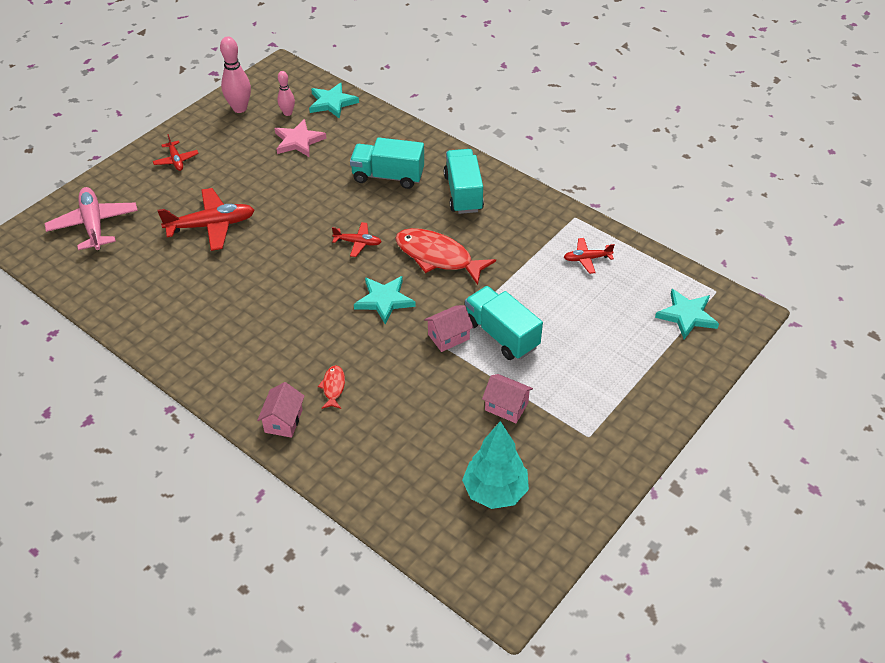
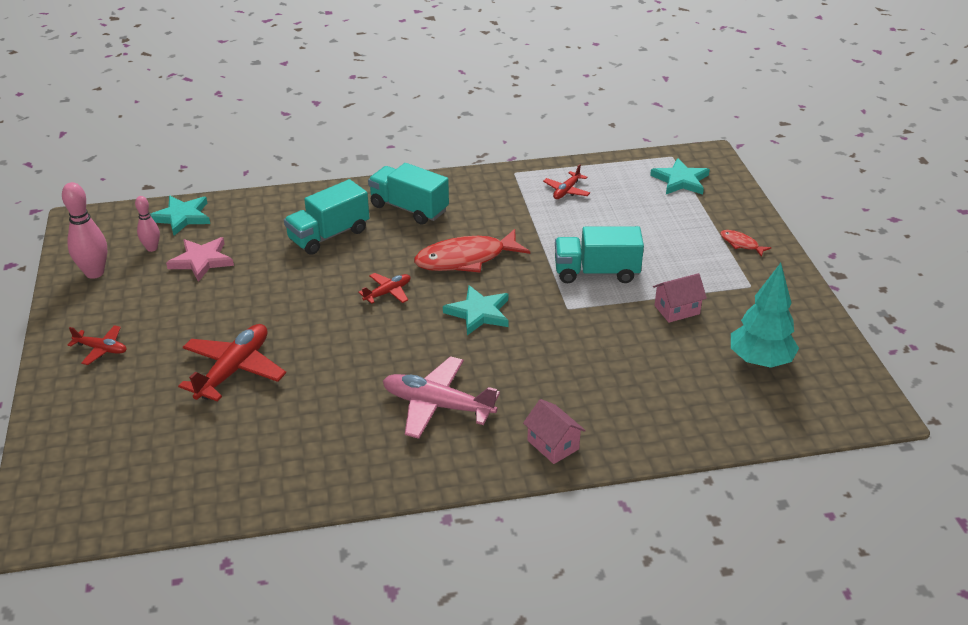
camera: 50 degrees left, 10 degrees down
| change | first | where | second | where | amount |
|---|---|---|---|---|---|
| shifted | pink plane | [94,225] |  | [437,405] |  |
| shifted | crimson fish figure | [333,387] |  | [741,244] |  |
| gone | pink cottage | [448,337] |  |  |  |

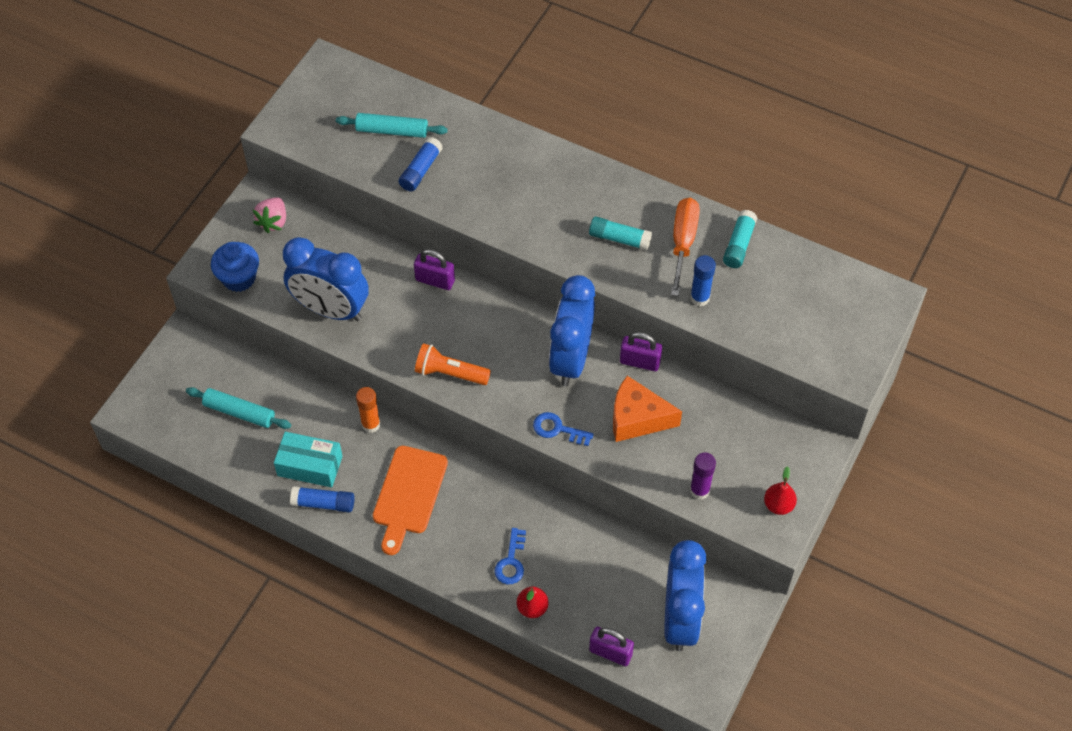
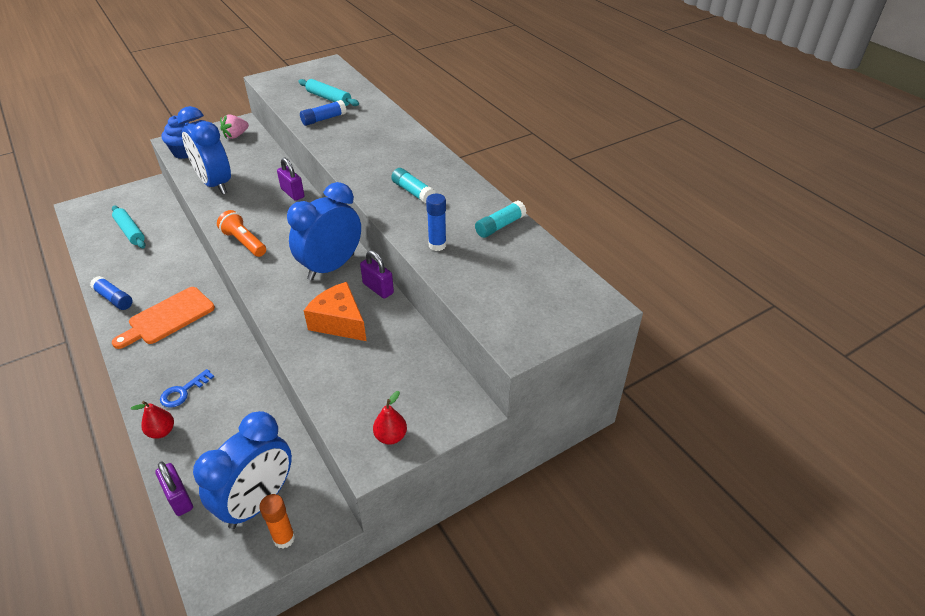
camera: 30 degrees right, 15 degrees down
| change | first | where | second | where | amount |
|---|---|---|---|---|---|
| gone | turquoise parcel | [310,466] |  |  |  |
| shifted | bright orange glue stick | [371,424] |  | [284,538] |  |
| gone | cobalt latchkey | [557,429] |  |  |  |
| gone | bright orange screwdriver | [683,243] |  |  |  |
| gone | purple glue stick | [699,490] |  |  |  |

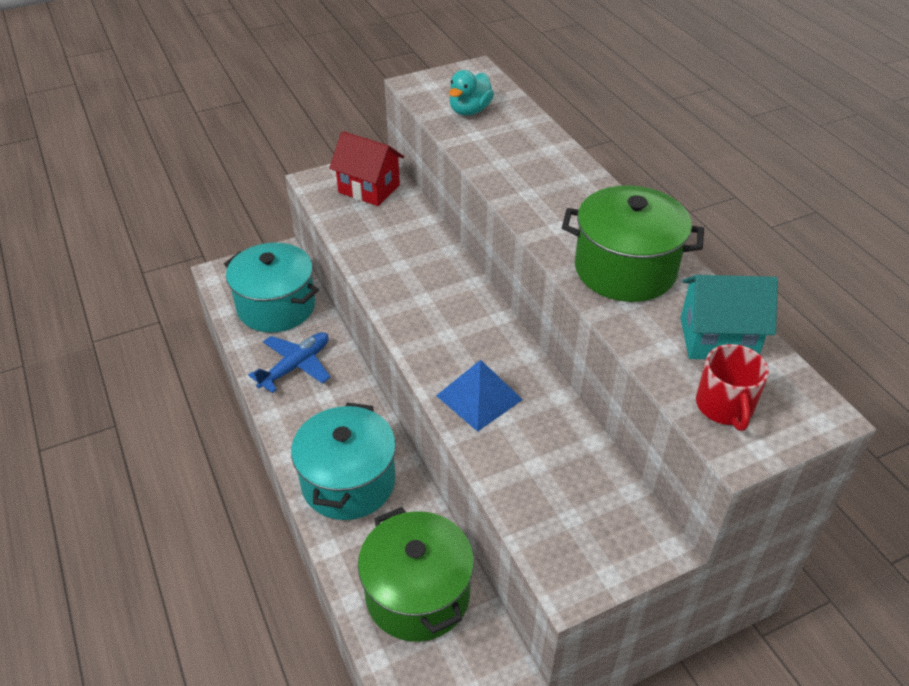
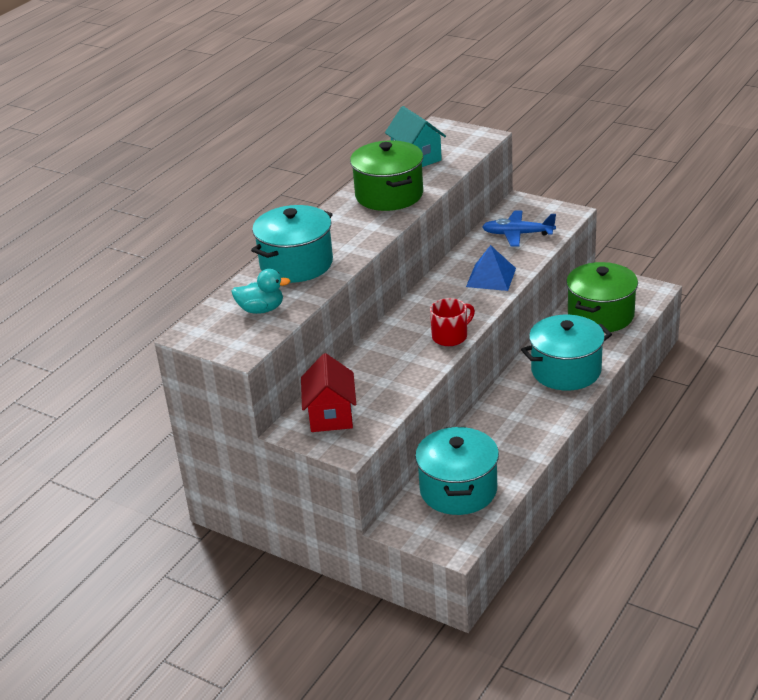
camera: 120 degrees left, 10 degrees down
| change | first | where | second | where | amount |
|---|---|---|---|---|---|
| shifted | cobalt plane | [296,366] |  | [517,234] |  |
| shifted | crimson tea mug | [725,406] |  | [450,336] |  |
| new |  |  | turquoise pot | [296,264] |  |

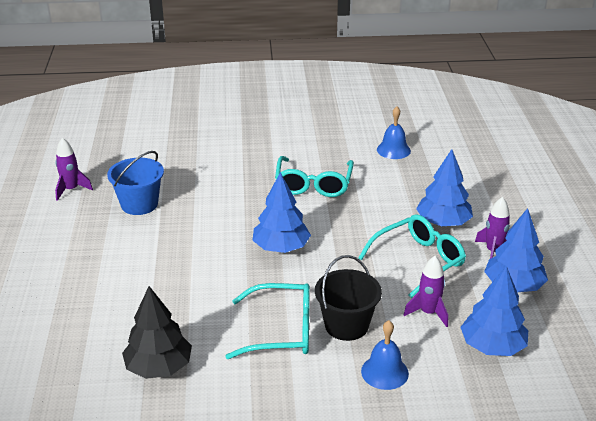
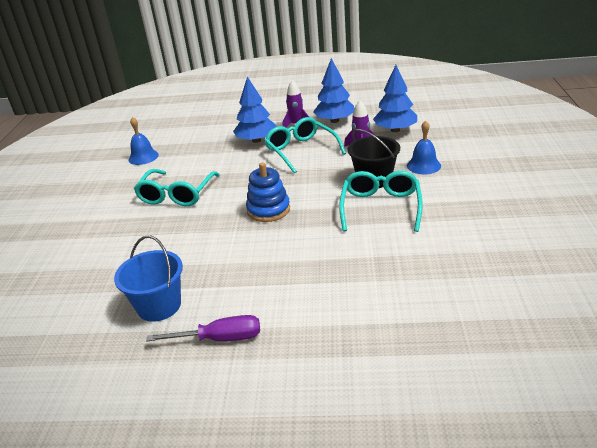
camera: 80 degrees left, 0 degrees up
| change | first | where | second | where | amount |
|---|---|---|---|---|---|
| gone | purple spaceship | [71,190] |  |  |  |
| gone | black toy tree | [159,367] |  |  |  |
| swapped | cobalt toy tree | [281,247] | cobalt stacking toy | [268,210] |  |
| rotated | turquoise eyeglasses | [313,184] |  | [177,195] | 90 degrees clockwise |
| new |  |  | purple screwdriver | [219,339] |  |

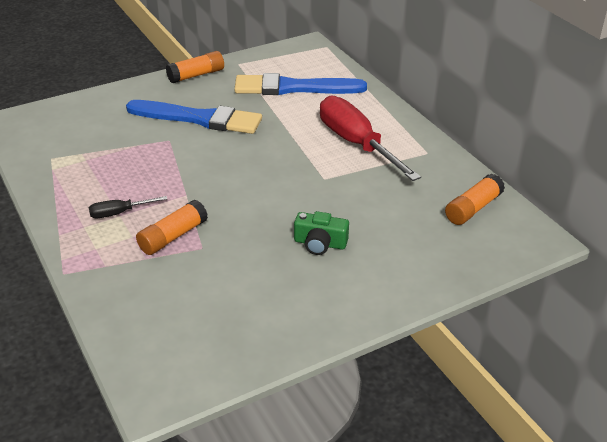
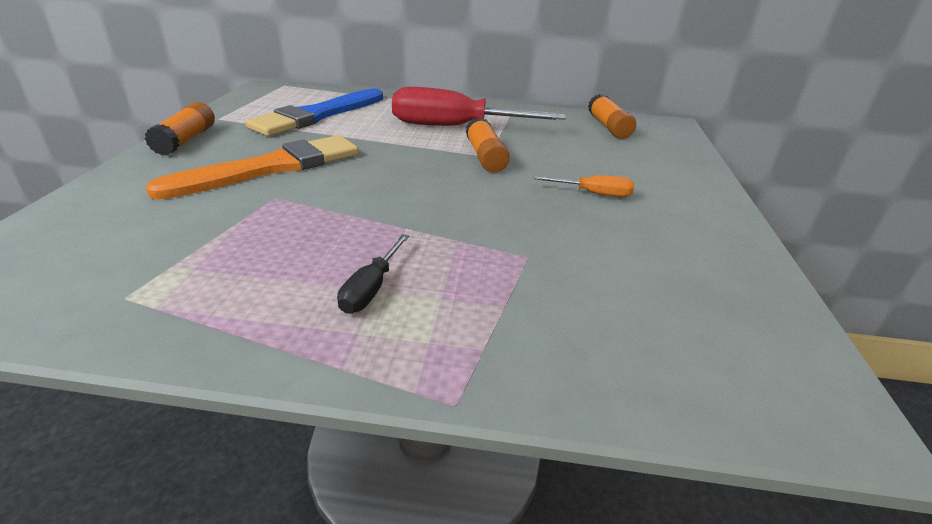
camera: 55 degrees left, 5 degrees down
| change | first | where | second | where | amount |
|---|---|---|---|---|---|
| repainted | cobalt paint brush | [199,119] | bright orange paint brush | [271,168] |  |
| shifted | bright orange glue stick | [173,236] |  | [485,156] |  |
| swapped | emerald compact camera | [320,243] | bright orange screwdriver | [593,194] |  |

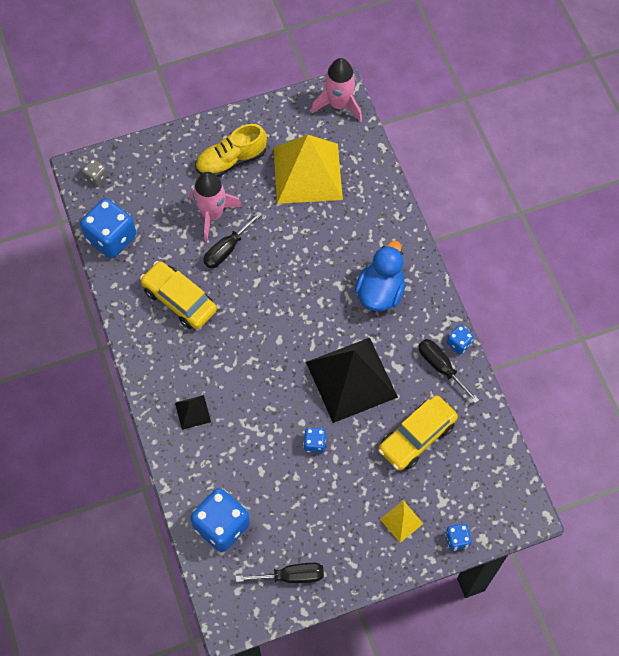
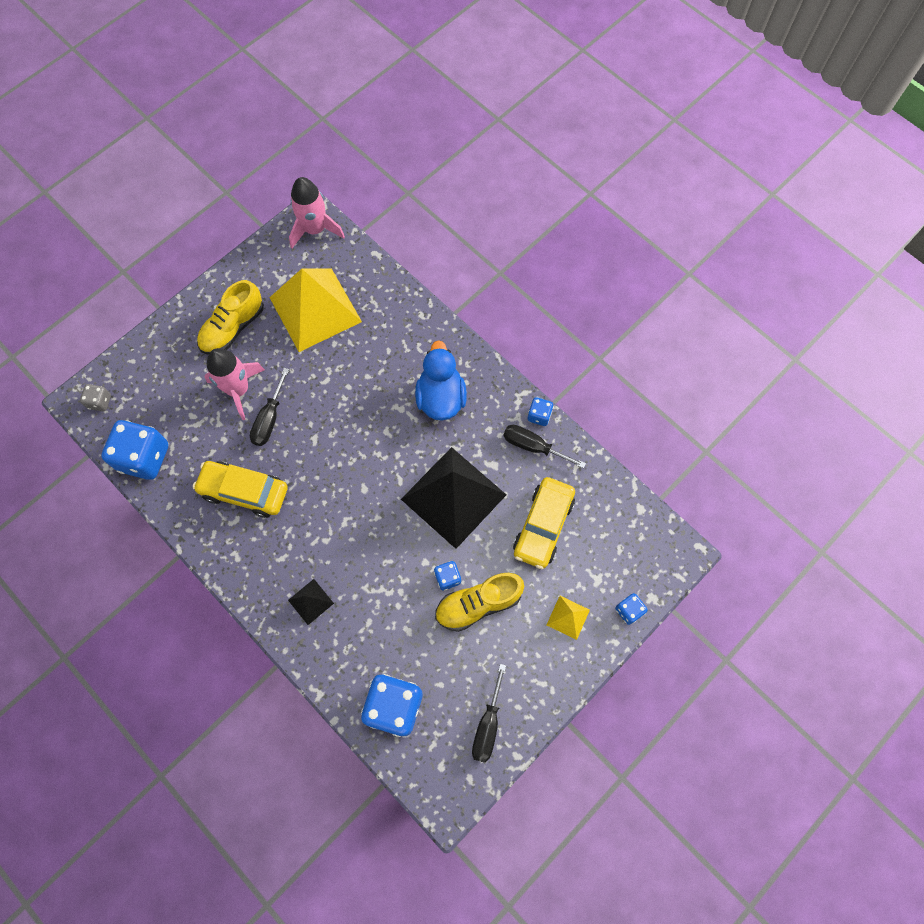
camera: 25 degrees left, 5 degrees up
| change | first | where | second | where | amount |
|---|---|---|---|---|---|
| rotated | black screwdriver | [291,576] |  | [487,725] | 135 degrees clockwise |
| new |  |  | golden sneaker | [478,604] |  |

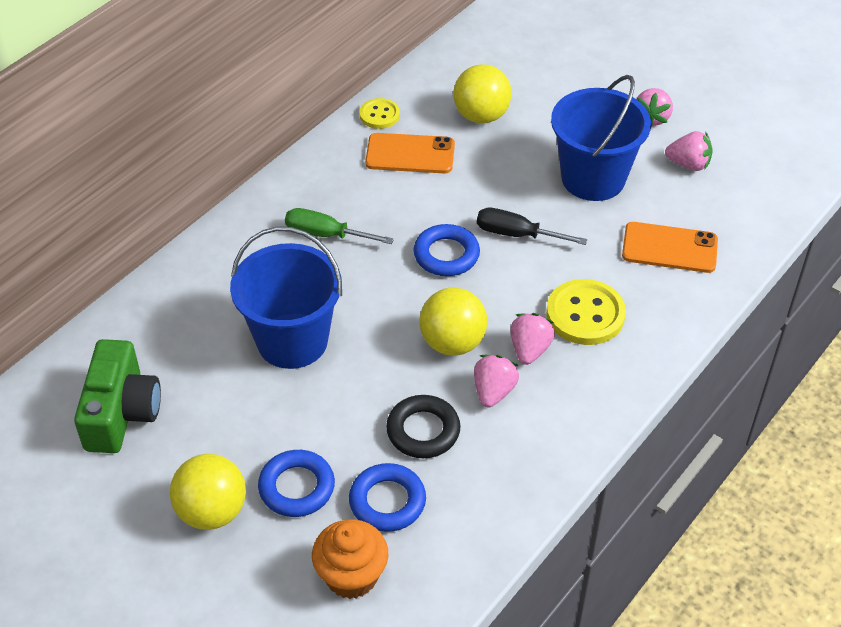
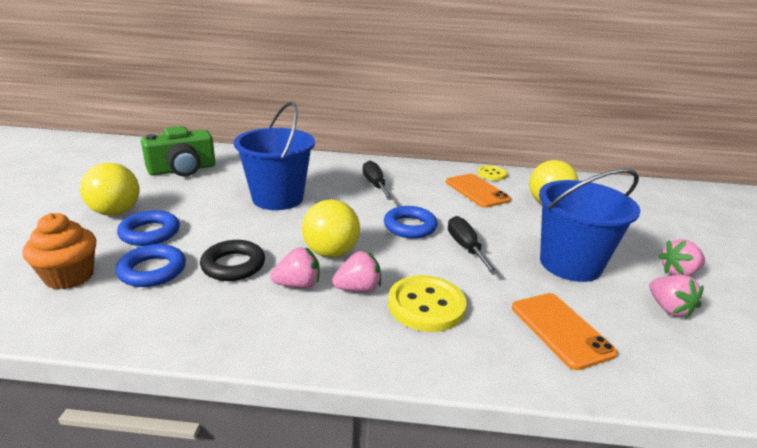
camera: 55 degrees right, 20 degrees down
| change | first | where | second | where | amount |
|---|---|---|---|---|---|
| repainted | emerald screwdriver | [326,234] | black screwdriver | [375,185] |  |

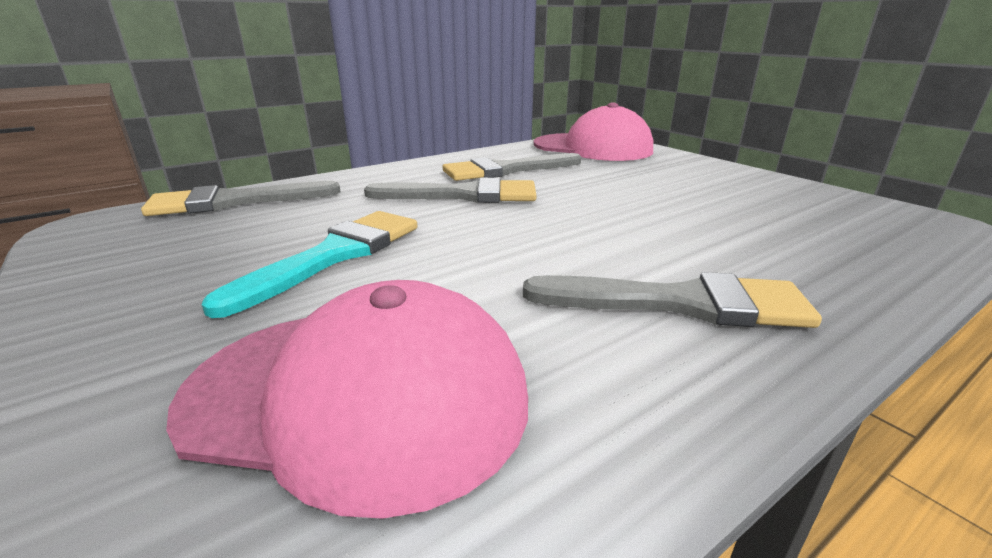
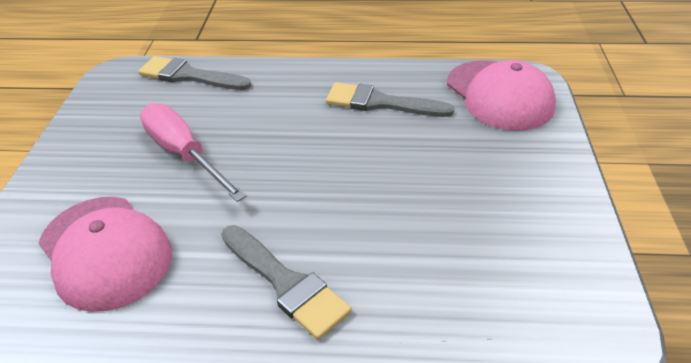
camera: 40 degrees right, 15 degrees up
| change | first | where | second | where | amount |
|---|---|---|---|---|---|
| swapped | turquoise paint brush | [335,255] | pink screwdriver | [184,154] |  |
| gone | gray paint brush | [463,195] |  |  |  |

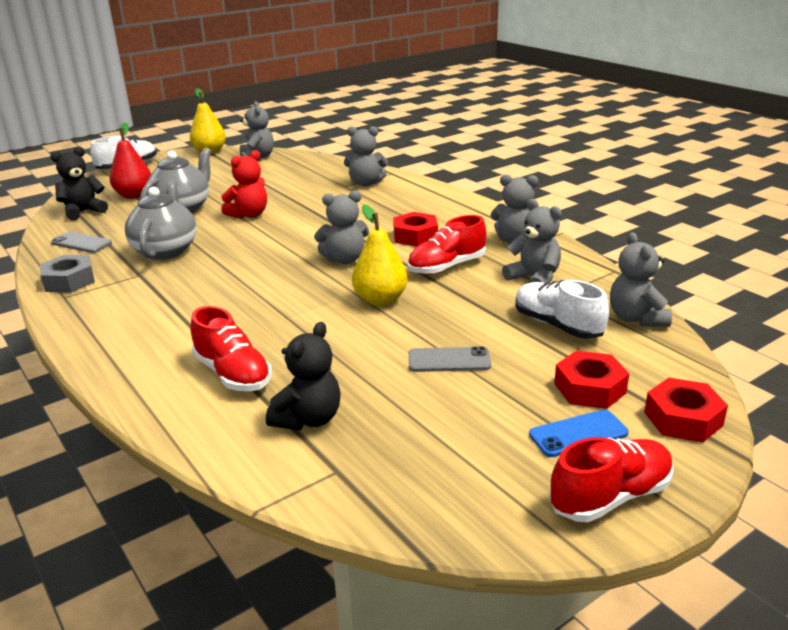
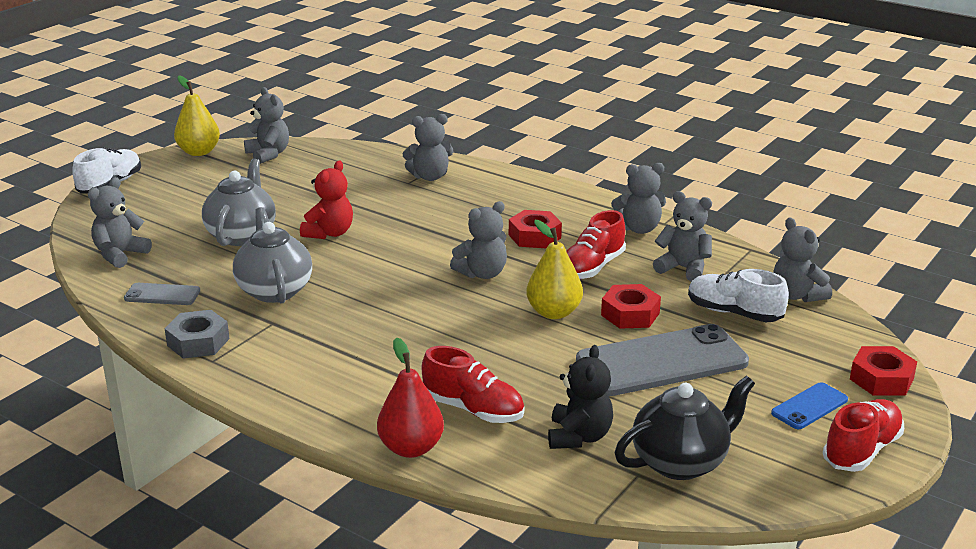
camera: 20 degrees left, 0 degrees up
| change | first | where | second | where | amount |
|---|---|---|---|---|---|
| repainted | black teddy | [83,212] | gray teddy | [120,254] |  |
| shifted | crimson pear | [134,195] |  | [411,448] |  |
| scaled | gray mobile phone | [449,360] |  | [662,362] | x2.13 |
| shifted | crimson hexagon nut | [590,388] |  | [630,314] |  |
| new |  |  | black teapot | [681,462] |  |

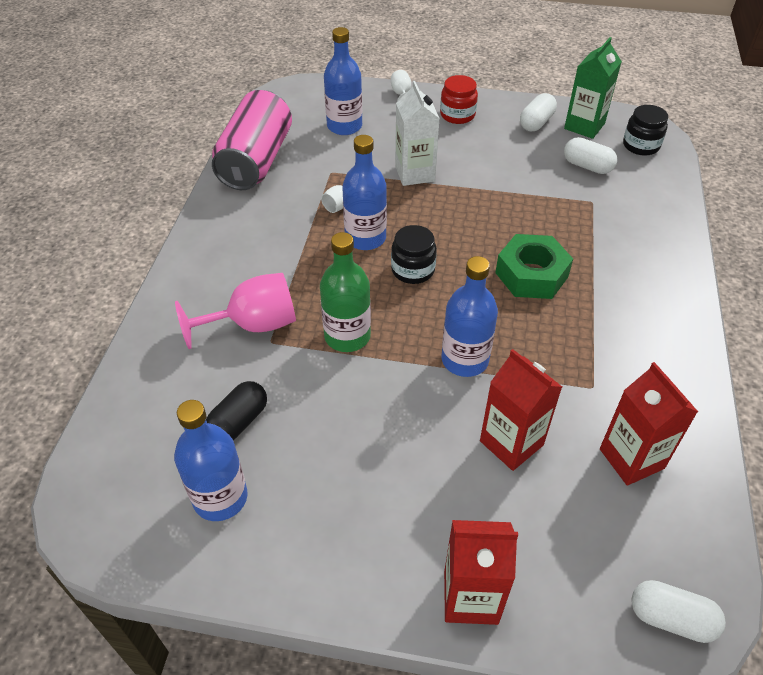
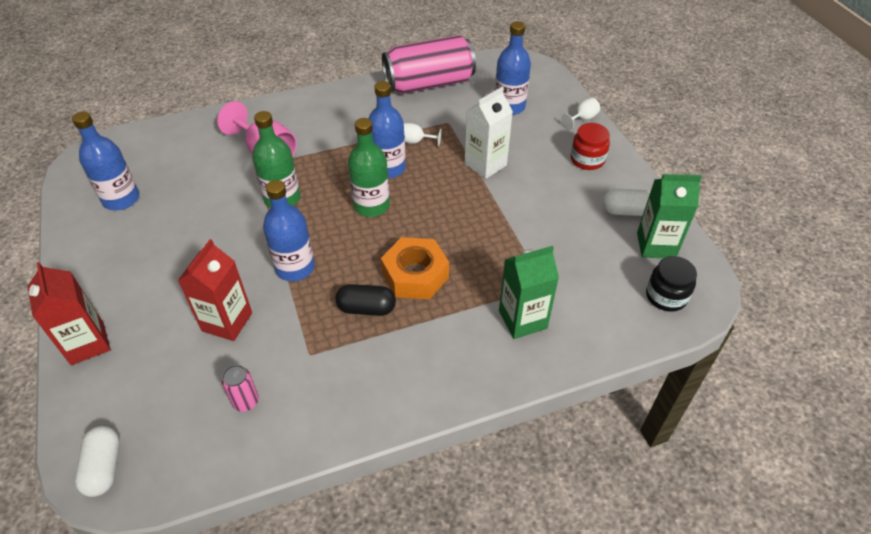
camera: 60 degrees right, 0 degrees up
| change | first | where | second | where | amount |
|---|---|---|---|---|---|
| shifted | black pill | [239,421] |  | [366,308] |  |
| swapped | black preserve jar | [413,270] | emerald drink bottle | [371,205] |  |
| repainted | emerald hexagon nut | [531,274] | bright orange hexagon nut | [415,275] |  |
| gone | snow-white pill | [587,166] |  |  |  |
| swapped | crimson carton | [631,458] | pink can | [246,401] |  |
| new |  |  | emerald carton | [522,319] |  |

